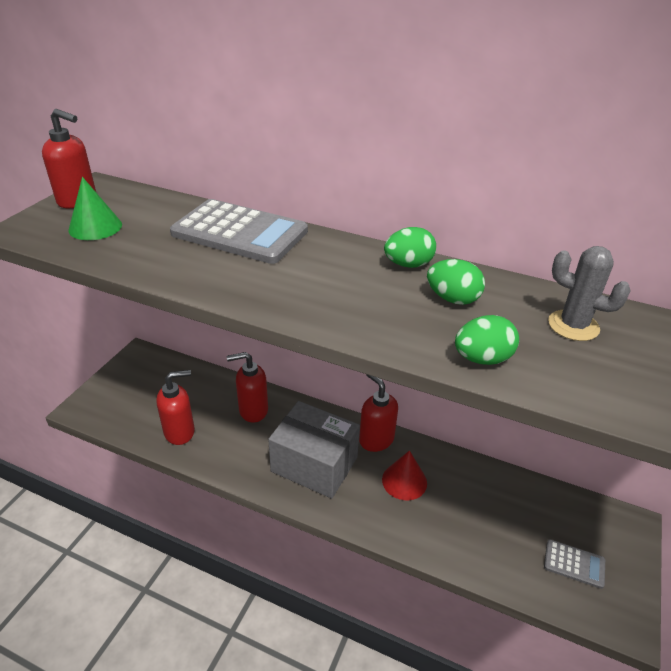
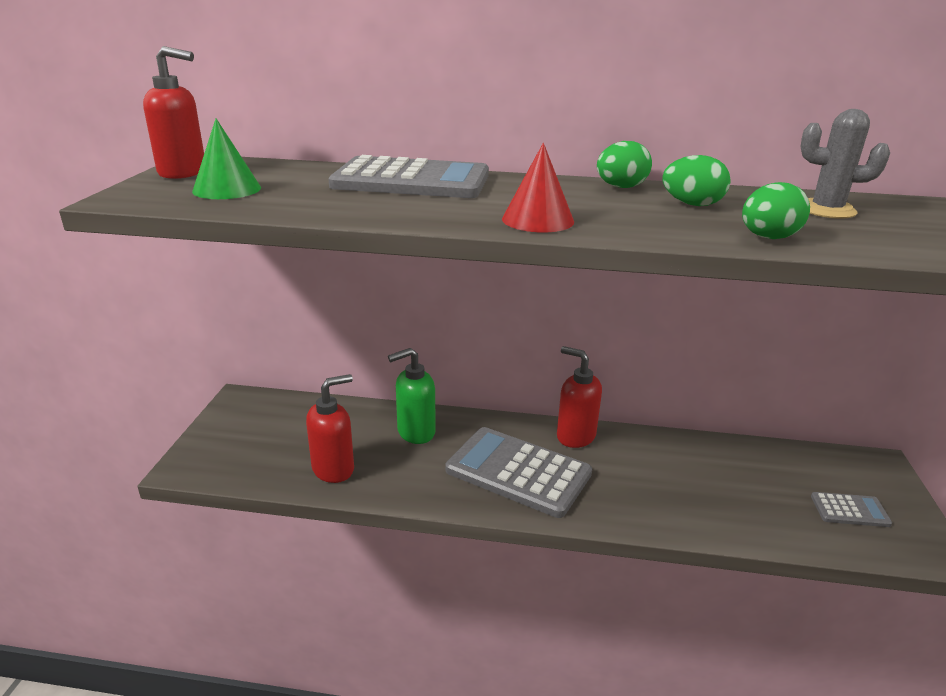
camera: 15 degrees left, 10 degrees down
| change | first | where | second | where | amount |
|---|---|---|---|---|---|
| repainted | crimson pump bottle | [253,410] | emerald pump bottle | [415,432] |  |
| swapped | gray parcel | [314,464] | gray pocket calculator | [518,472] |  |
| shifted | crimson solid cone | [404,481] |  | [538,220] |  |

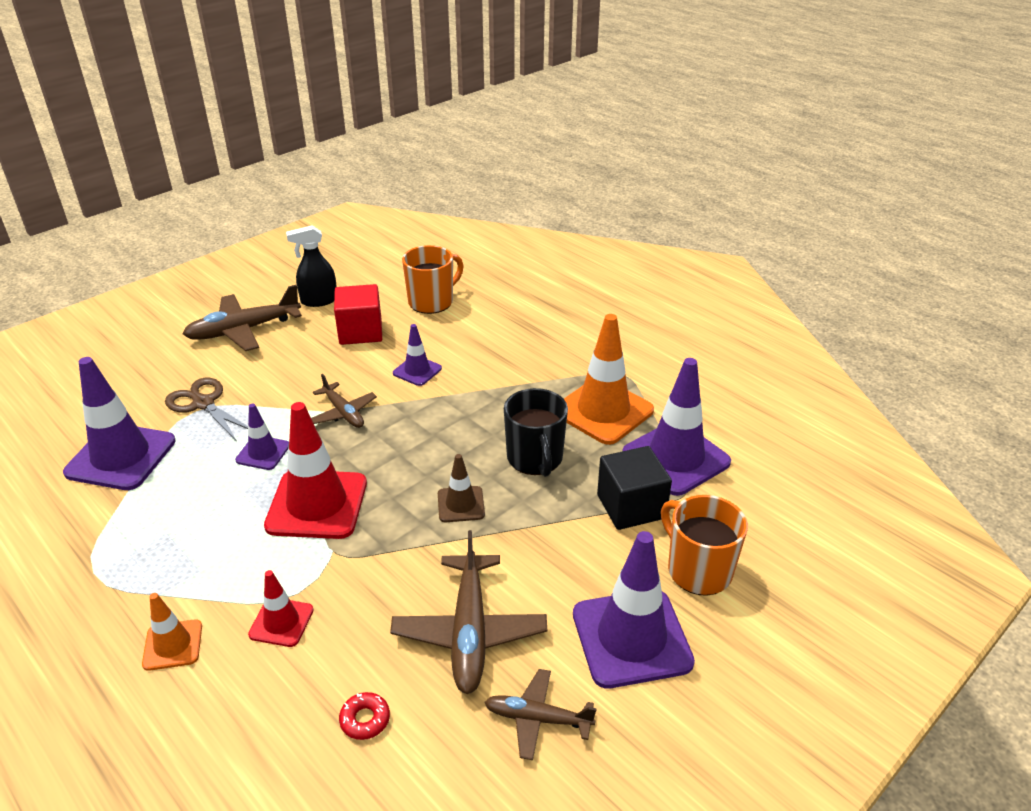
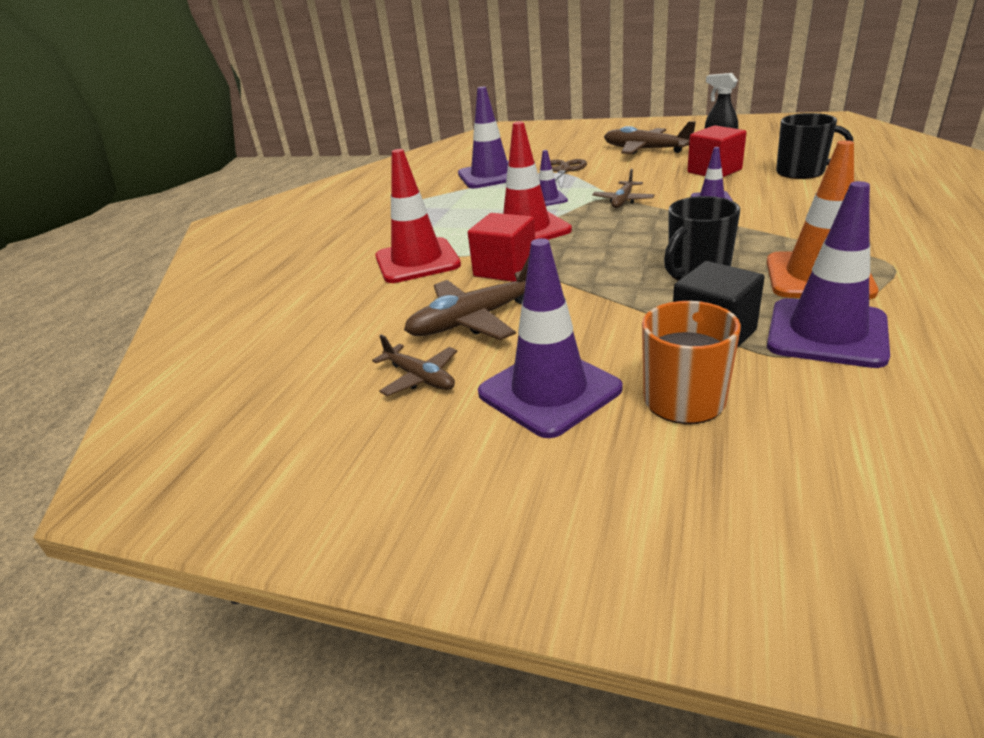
camera: 65 degrees right, 5 degrees down
| change | first | where | second | where | amount |
|---|---|---|---|---|---|
| gone | bright orange safety cone | [173,645] |  |  |  |
| scaled | crimson safety cone | [281,622] |  | [417,261] | x1.94 |
| gone | crimson donut | [365,719] |  |  |  |
| repainted | bright orange tea mug | [432,301] | black tea mug | [802,172] |  |
| gone | russet safety cone | [461,504] |  |  |  |
| rotated | russet plane | [538,719] |  | [419,377] | 150 degrees clockwise |
| new |  |  | crimson solid cube | [505,269] |  |

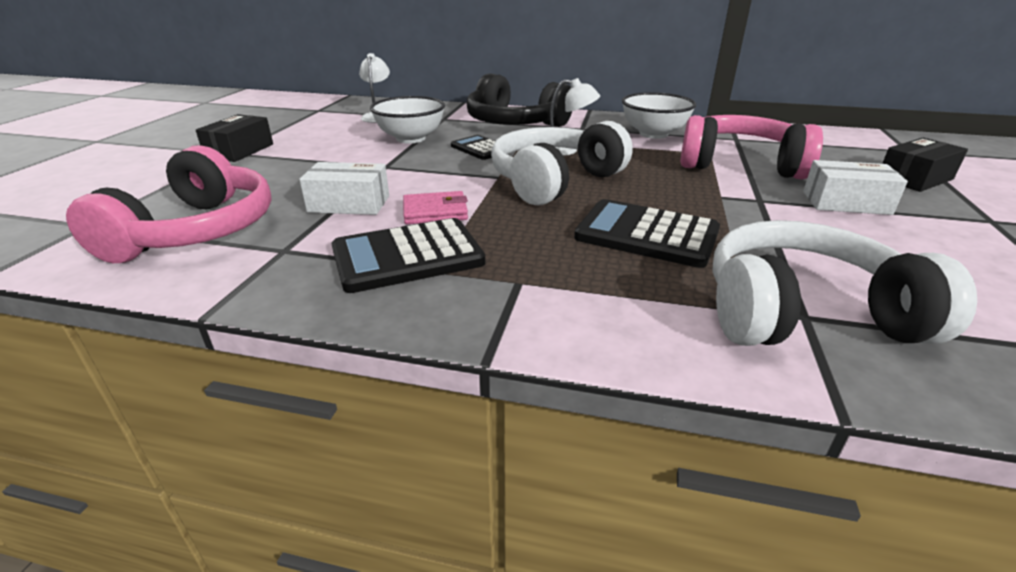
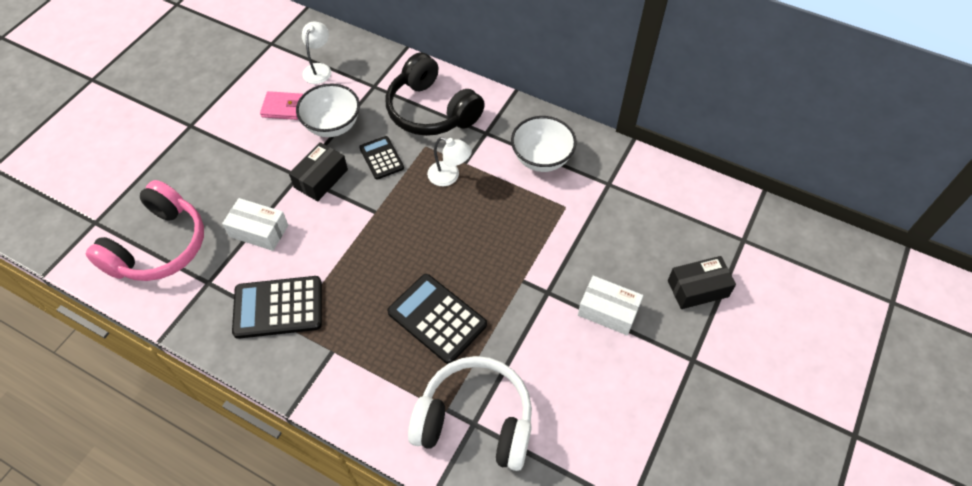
camera: 15 degrees right, 25 degrees up
| change | first | where | second | where | amount |
|---|---|---|---|---|---|
| shifted | black parcel | [240,151] |  | [321,178] |  |
| shifted | pink billfold | [435,212] |  | [283,107] |  |
| gone | snow-white headset | [554,181] |  |  |  |
| gone | pink headset | [740,164] |  |  |  |

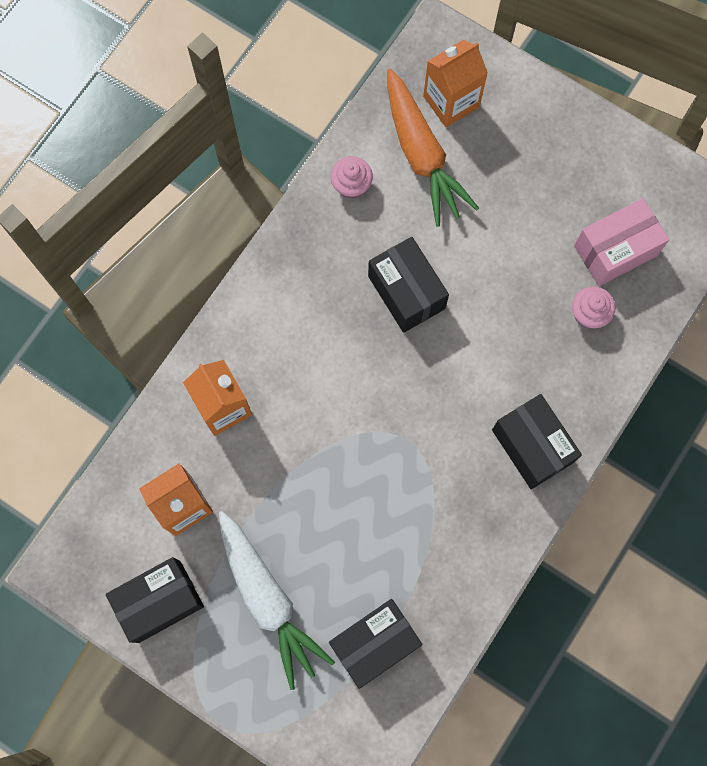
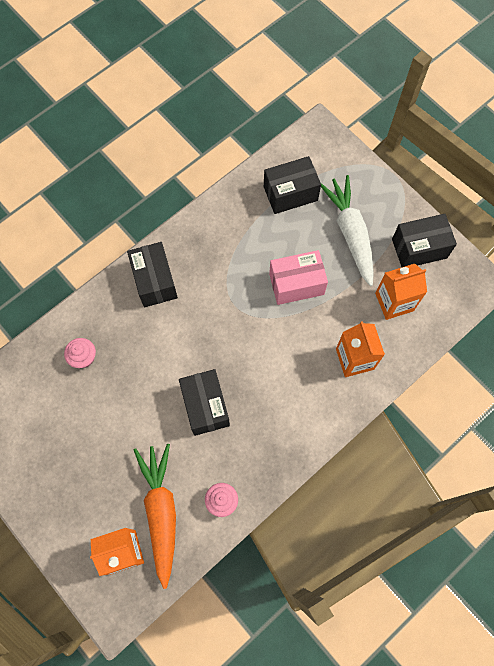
camera: 165 degrees left, 5 degrees down
| change | first | where | second | where | amount |
|---|---|---|---|---|---|
| shifted | pink parcel | [615,250] |  | [296,284] |  |

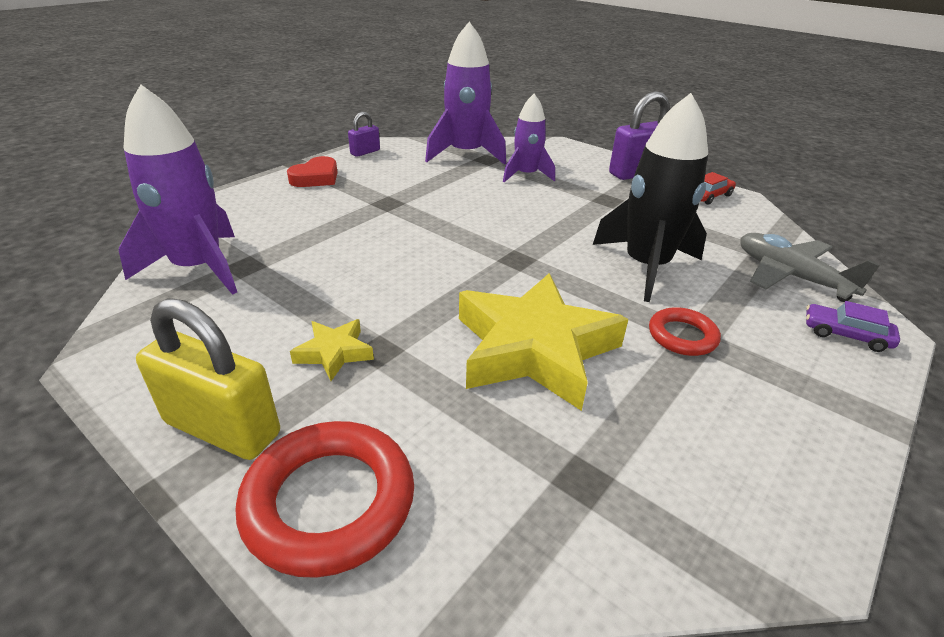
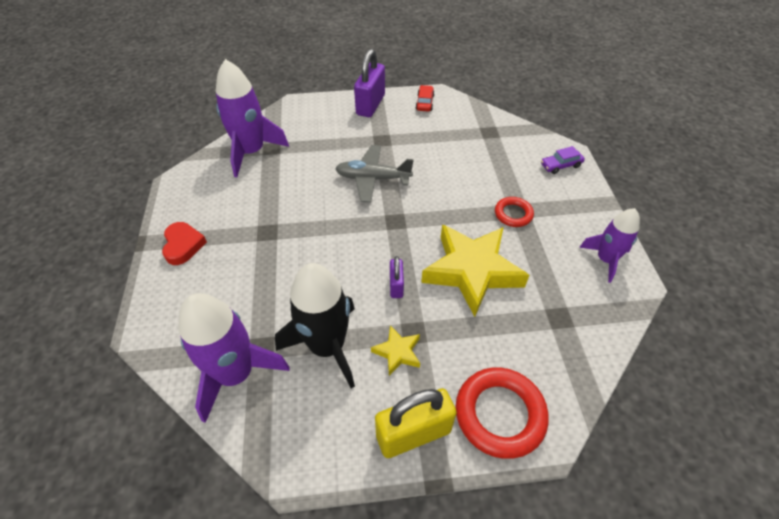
camera: 45 degrees left, 15 degrees up
| change | first | where | second | where | amount |
|---|---|---|---|---|---|
| shifted | purple lock | [365,152] |  | [396,285] |  |
| shifted | purple spaceship | [526,175] |  | [605,259] |  |
| shifted | black spaceship | [645,266] |  | [327,346] |  |
| shifted | gray plane | [790,276] |  | [373,178] |  |

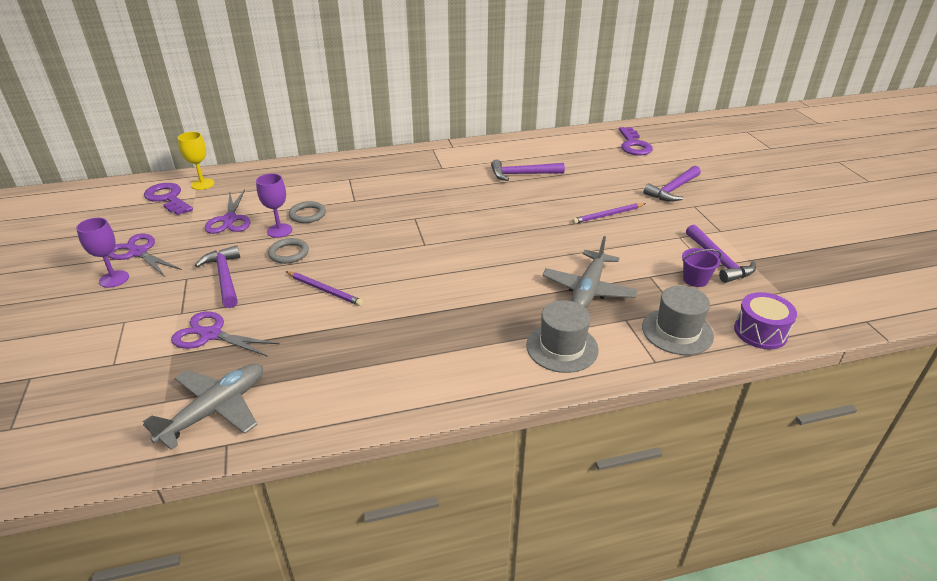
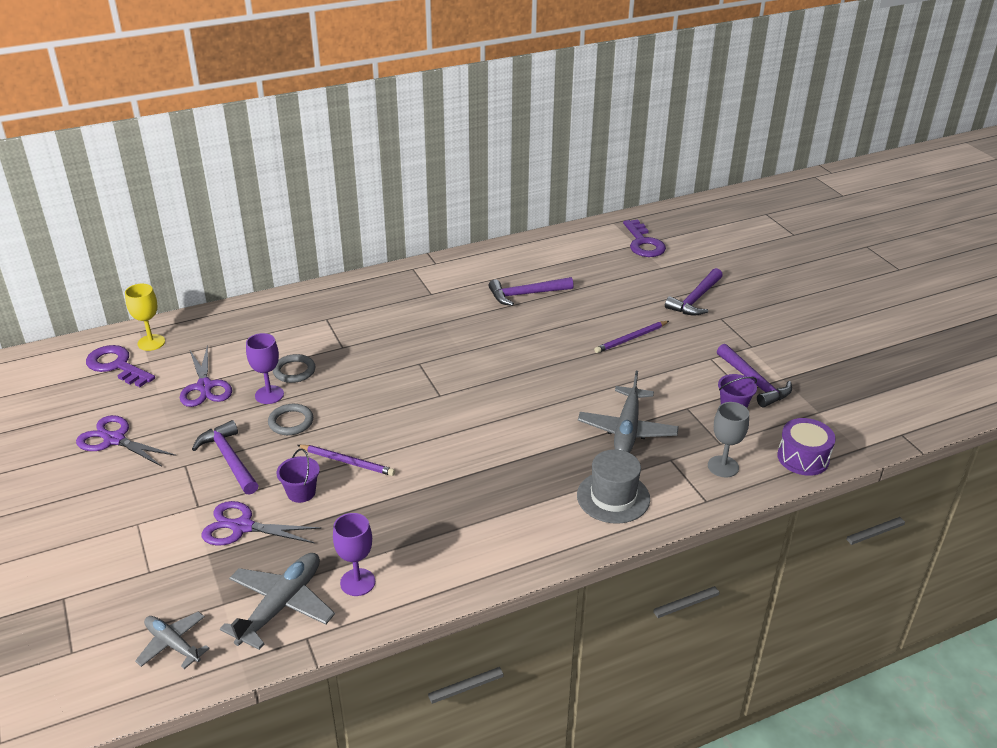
camera: 10 degrees left, 0 degrees up
| change | first | where | second | where | amount |
|---|---|---|---|---|---|
| shifted | purple goblet | [114,279] |  | [357,582] |  |
| swapped | gray tall hat | [677,331] | gray goblet | [723,466] |  |
| new |  |  | gray plane | [173,644] |  |
| new |  |  | purple pail | [301,492] |  |

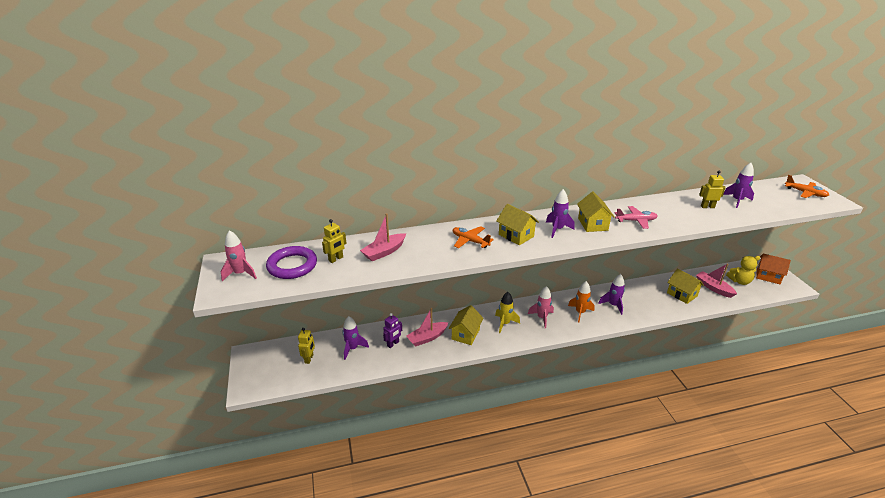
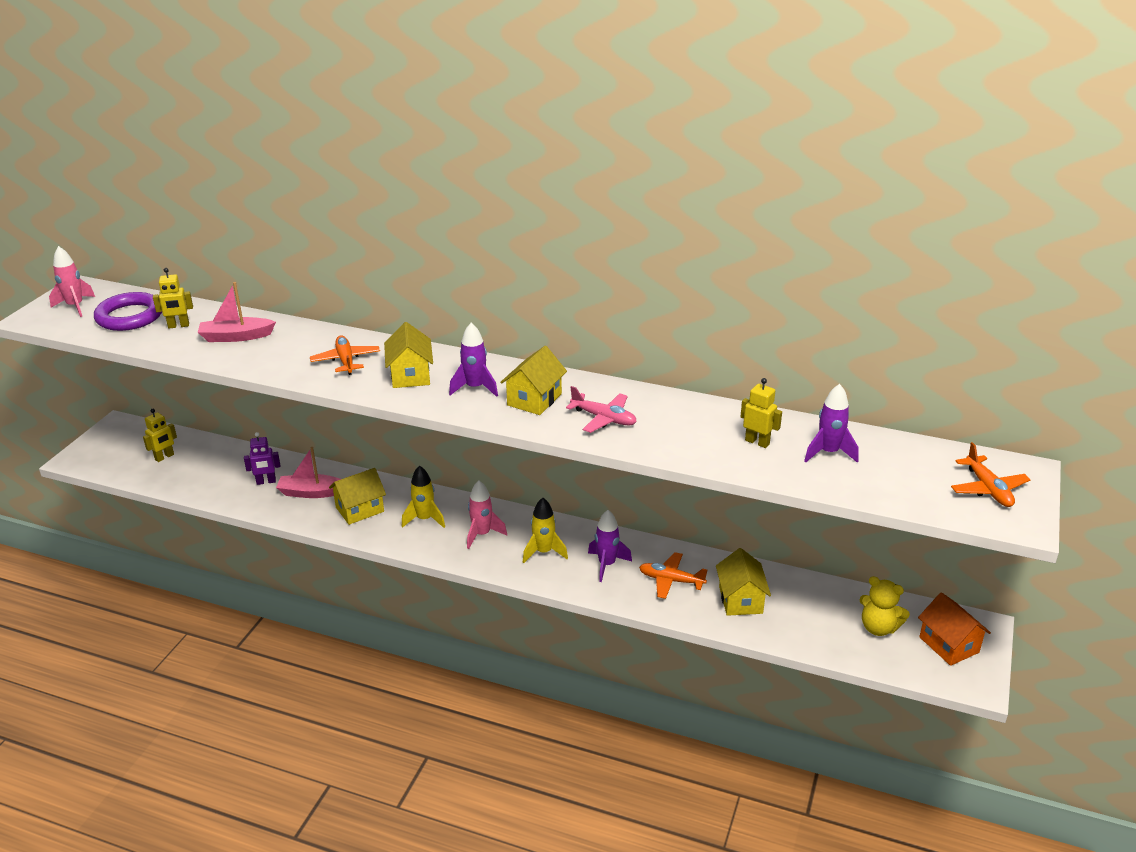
camera: 35 degrees right, 0 degrees up
| change | first | where | second | where | amount |
|---|---|---|---|---|---|
| gone | purple spaceship | [352,348] |  |  |  |
| repainted | bright orange spaceship | [580,312] | golden spaceship | [544,552] |  |
| gone | pink toy boat | [713,288] |  |  |  |
| new |  |  | bright orange plane | [671,580] |  |

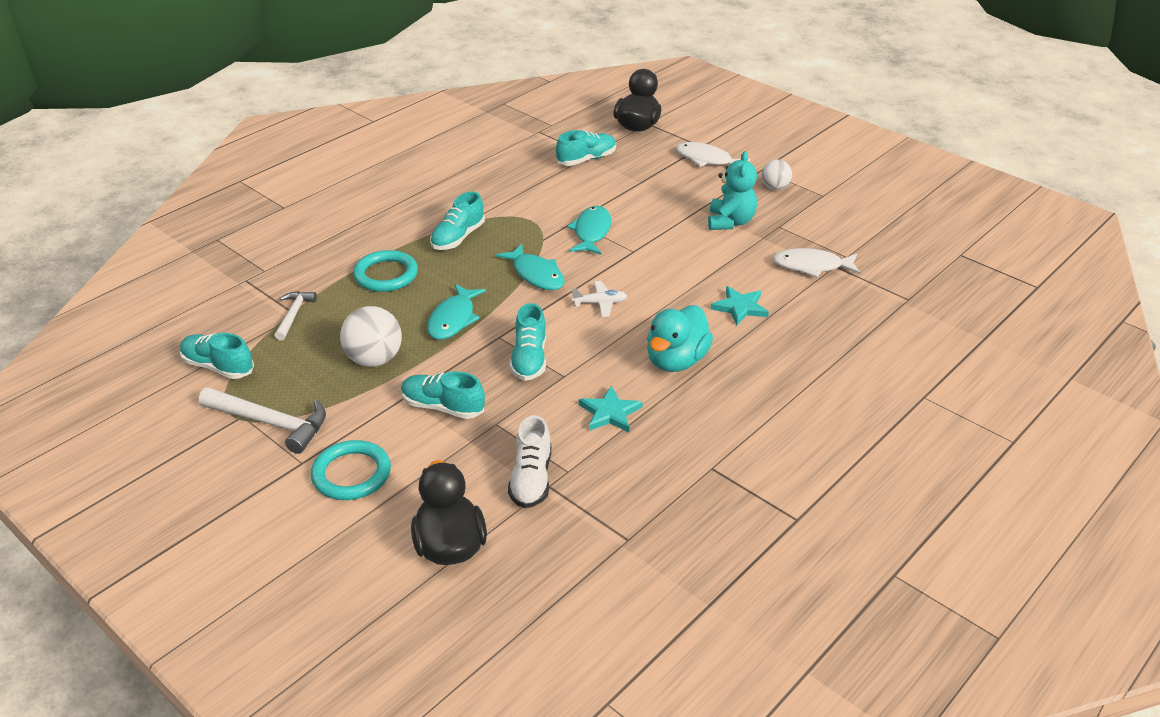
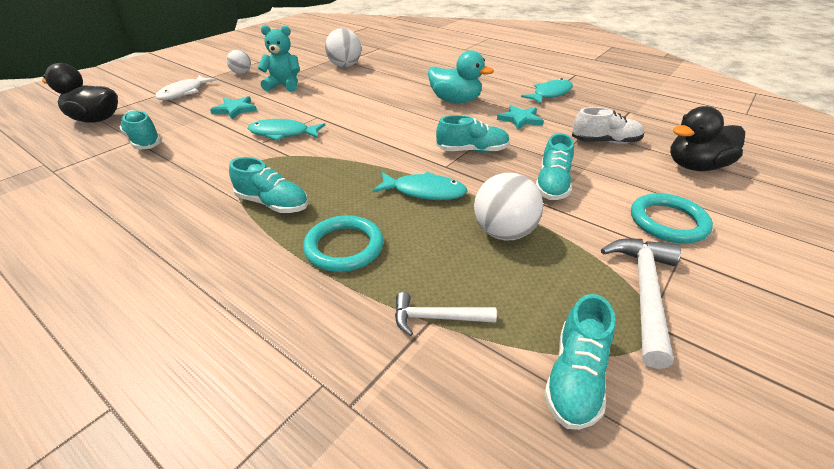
camera: 95 degrees left, 0 degrees up
| change | first | where | second | where | amount |
|---|---|---|---|---|---|
| shifted | turquoise fish figure | [536,274] |  | [550,94] |  |
| gone | snow-white plane | [600,303] |  |  |  |
| shifted | turquoise star shape | [740,307] |  | [235,109] |  |
| swapped | snow-white fish figure | [811,266] | snow-white play ball | [345,66] |  |

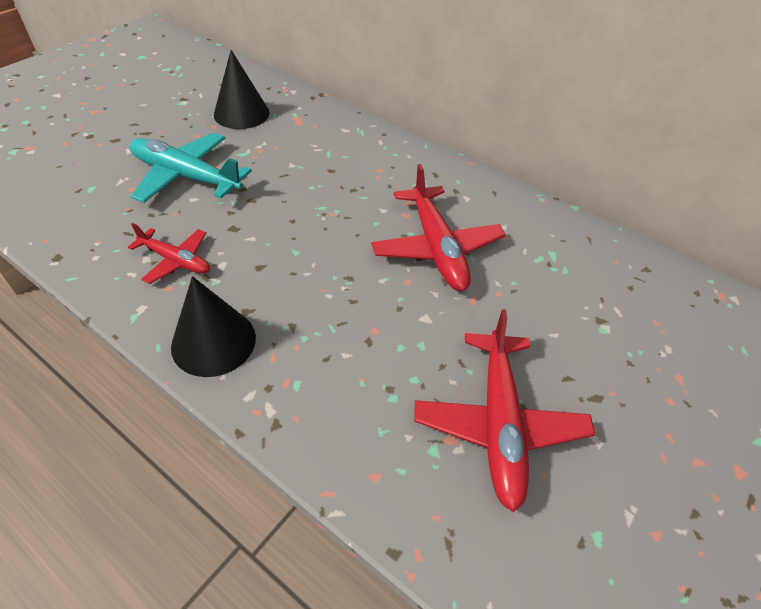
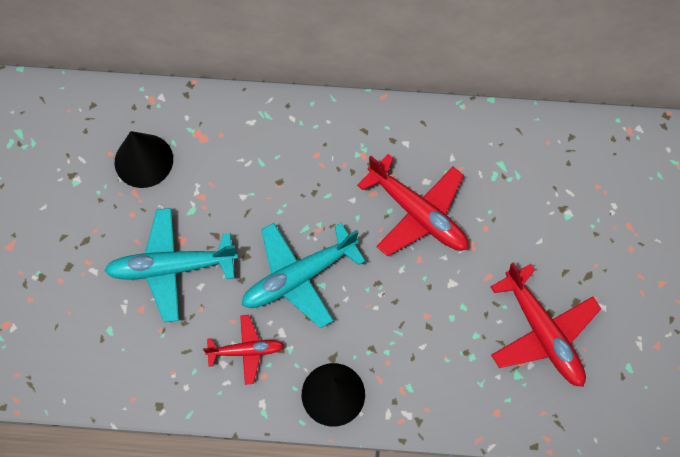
camera: 30 degrees left, 20 degrees up
| change | first | where | second | where | amount |
|---|---|---|---|---|---|
| new |  |  | turquoise plane | [299,276] |  |

